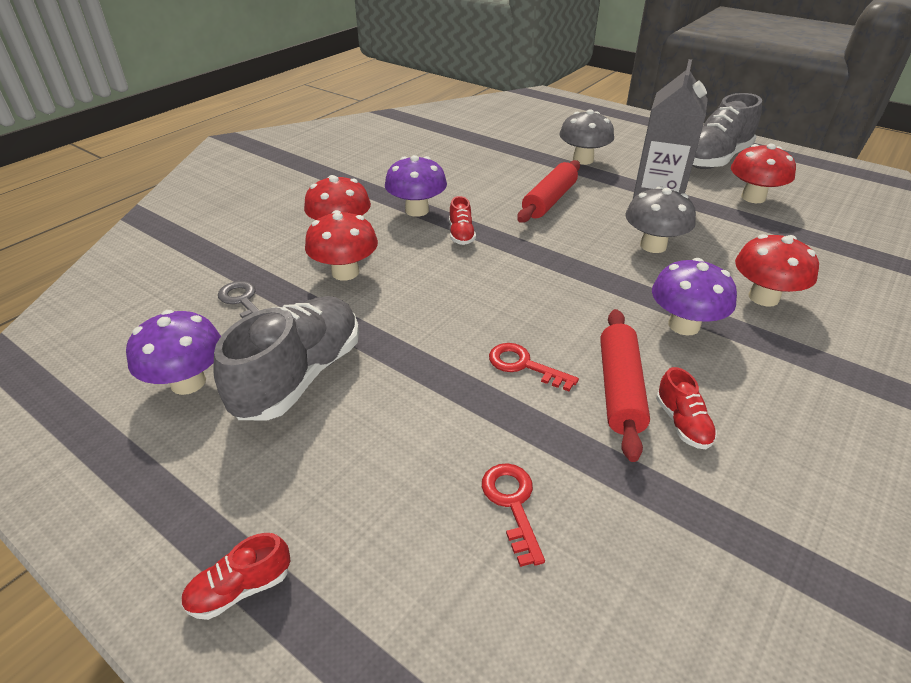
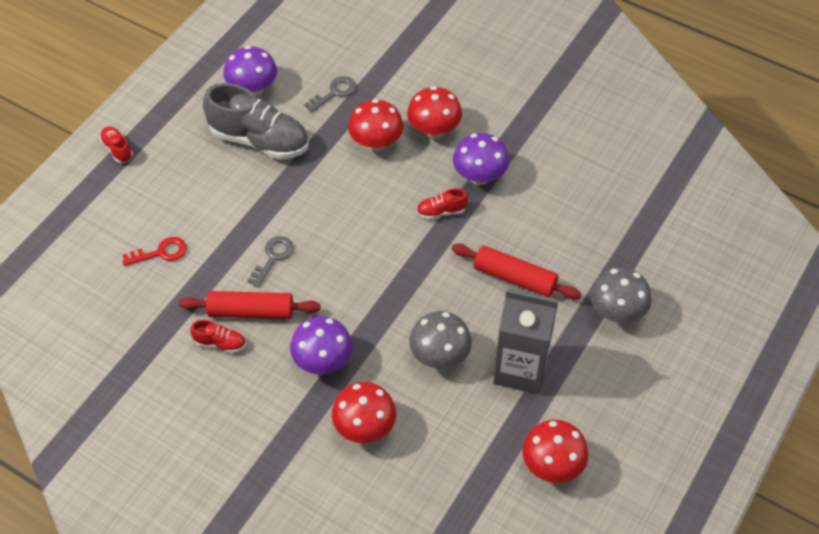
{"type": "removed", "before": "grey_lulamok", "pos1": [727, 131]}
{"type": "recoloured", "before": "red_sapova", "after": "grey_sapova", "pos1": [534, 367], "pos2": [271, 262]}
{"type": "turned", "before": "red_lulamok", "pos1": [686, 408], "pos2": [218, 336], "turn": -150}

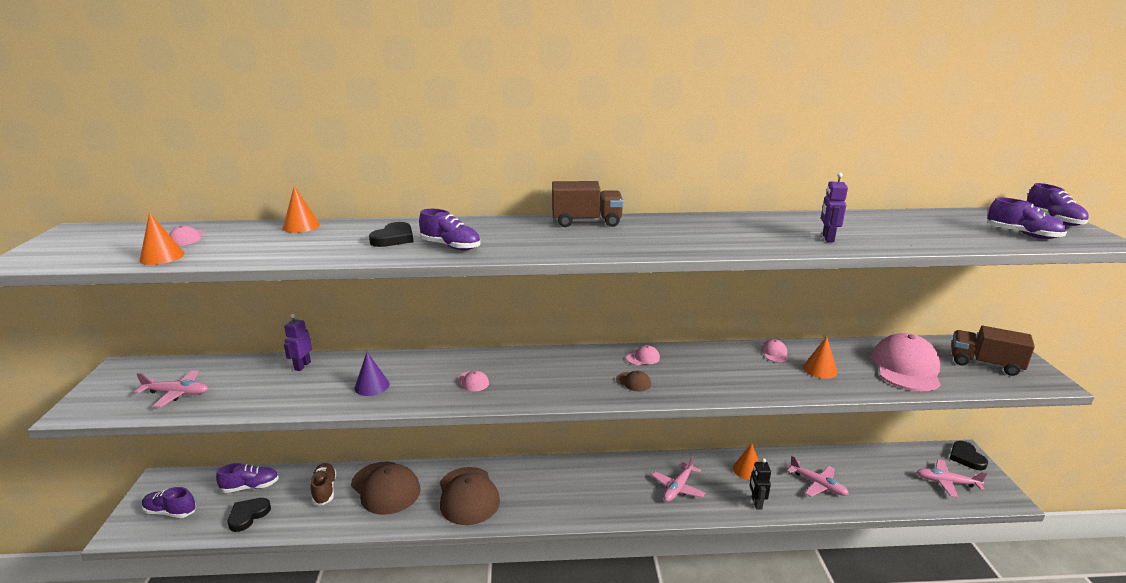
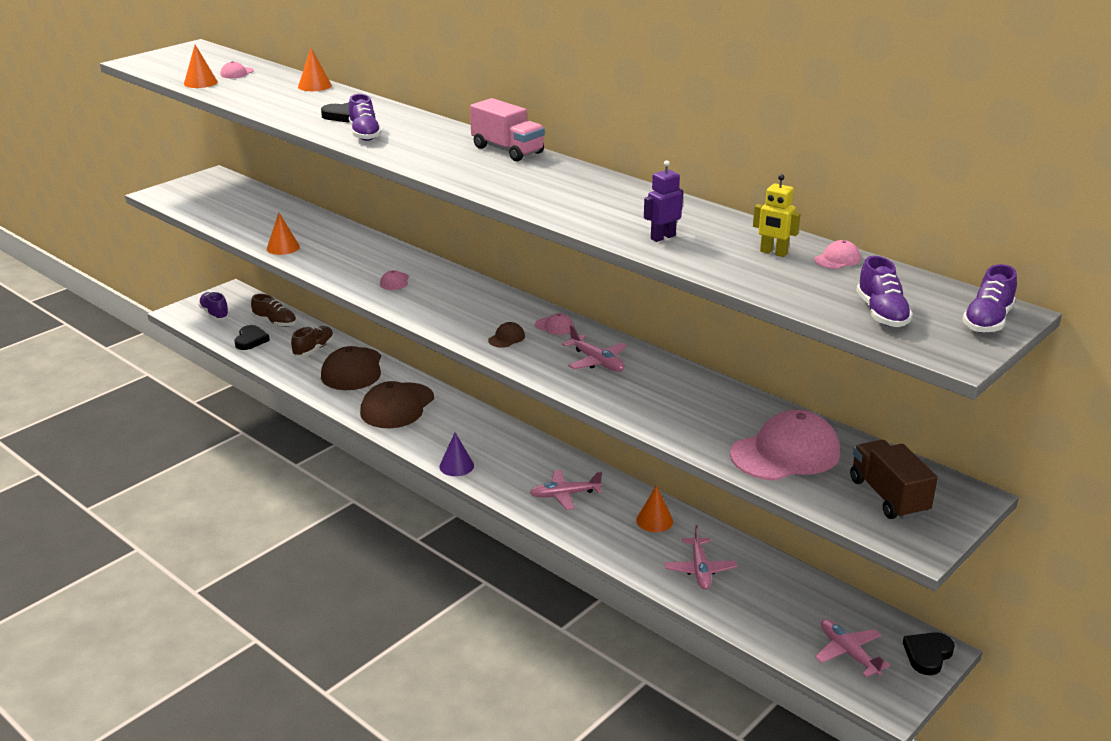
{"type": "removed", "before": "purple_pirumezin", "pos1": [298, 342]}
{"type": "removed", "before": "black_pirumezin", "pos1": [760, 483]}
{"type": "added", "after": "yellow_pirumezin", "pos2": [776, 215]}
{"type": "moved", "before": "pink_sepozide", "pos1": [171, 389], "pos2": [594, 348]}
{"type": "moved", "before": "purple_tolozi", "pos1": [372, 374], "pos2": [456, 454]}
{"type": "moved", "before": "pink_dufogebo", "pos1": [774, 350], "pos2": [837, 254]}
{"type": "moved", "before": "orange_tolozi", "pos1": [820, 357], "pos2": [283, 234]}
{"type": "recoloured", "before": "purple_lulamok", "after": "brown_lulamok", "pos1": [247, 478], "pos2": [273, 310]}
{"type": "recoloured", "before": "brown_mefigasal", "after": "pink_mefigasal", "pos1": [587, 204], "pos2": [507, 129]}
{"type": "turned", "before": "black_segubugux", "pos1": [249, 515], "pos2": [252, 337], "turn": 105}
{"type": "turned", "before": "brown_dufogebo", "pos1": [633, 381], "pos2": [506, 335], "turn": -135}

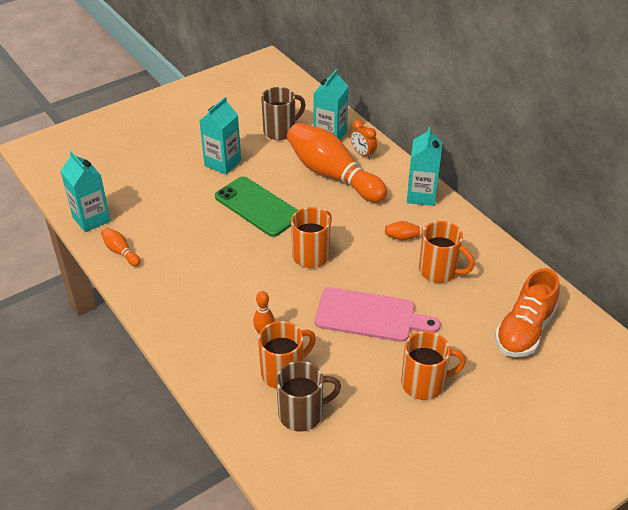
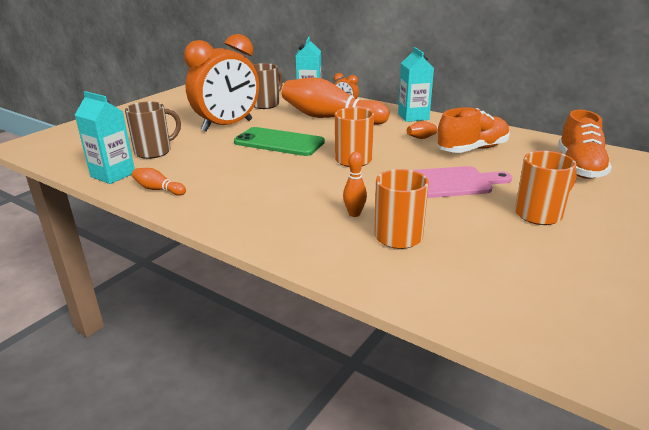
{"type": "moved", "before": "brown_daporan", "pos1": [308, 396], "pos2": [153, 130]}
{"type": "replaced", "before": "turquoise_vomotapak", "after": "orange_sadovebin", "pos1": [220, 136], "pos2": [221, 83]}
{"type": "replaced", "before": "orange_daporan", "after": "orange_lulamok", "pos1": [447, 252], "pos2": [473, 130]}

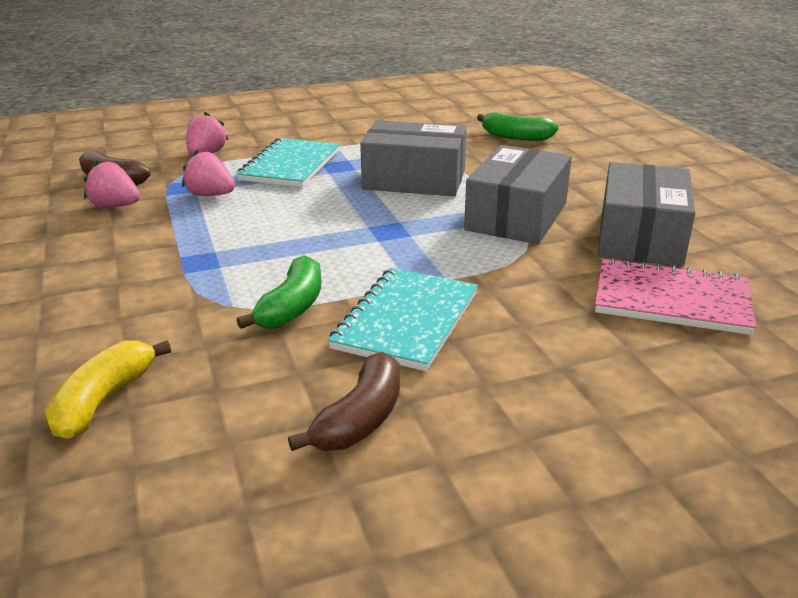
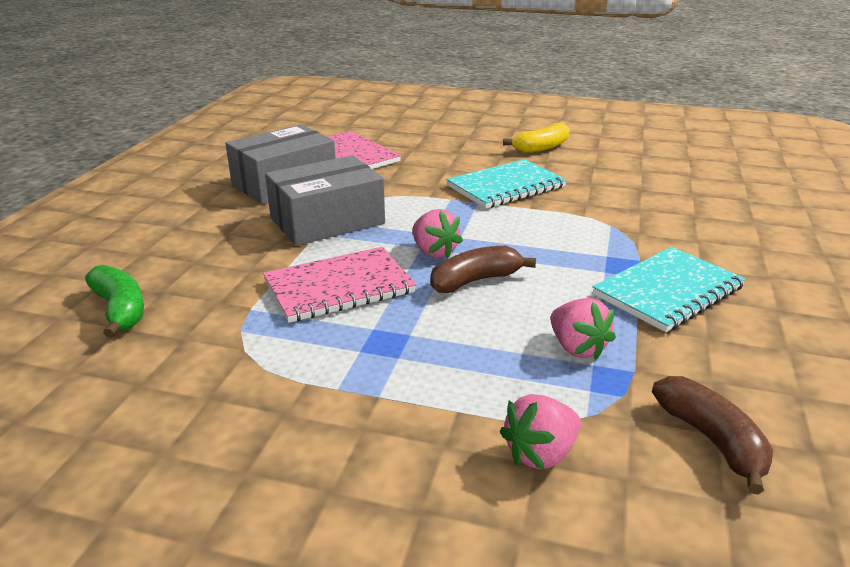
{"type": "removed", "before": "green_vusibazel", "pos1": [279, 292]}
{"type": "moved", "before": "yellow_vusibazel", "pos1": [108, 390], "pos2": [536, 137]}
{"type": "moved", "before": "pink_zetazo", "pos1": [112, 183], "pos2": [437, 234]}
{"type": "moved", "before": "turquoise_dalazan", "pos1": [288, 162], "pos2": [669, 289]}
{"type": "moved", "before": "brown_vusibazel", "pos1": [344, 401], "pos2": [483, 269]}
{"type": "replaced", "before": "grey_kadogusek", "after": "pink_dalazan", "pos1": [413, 158], "pos2": [339, 285]}

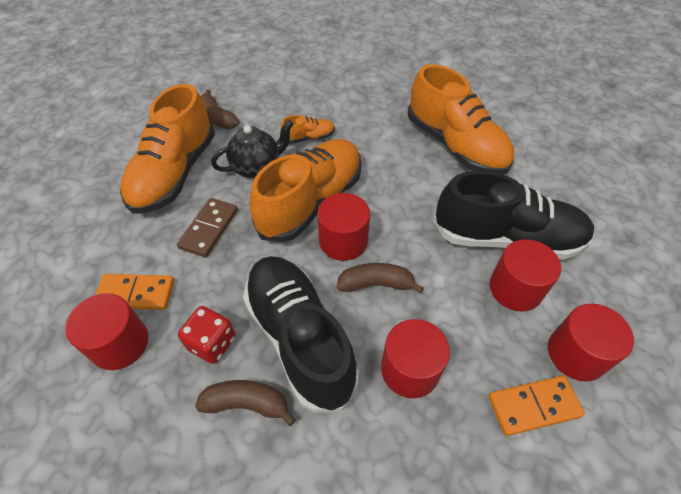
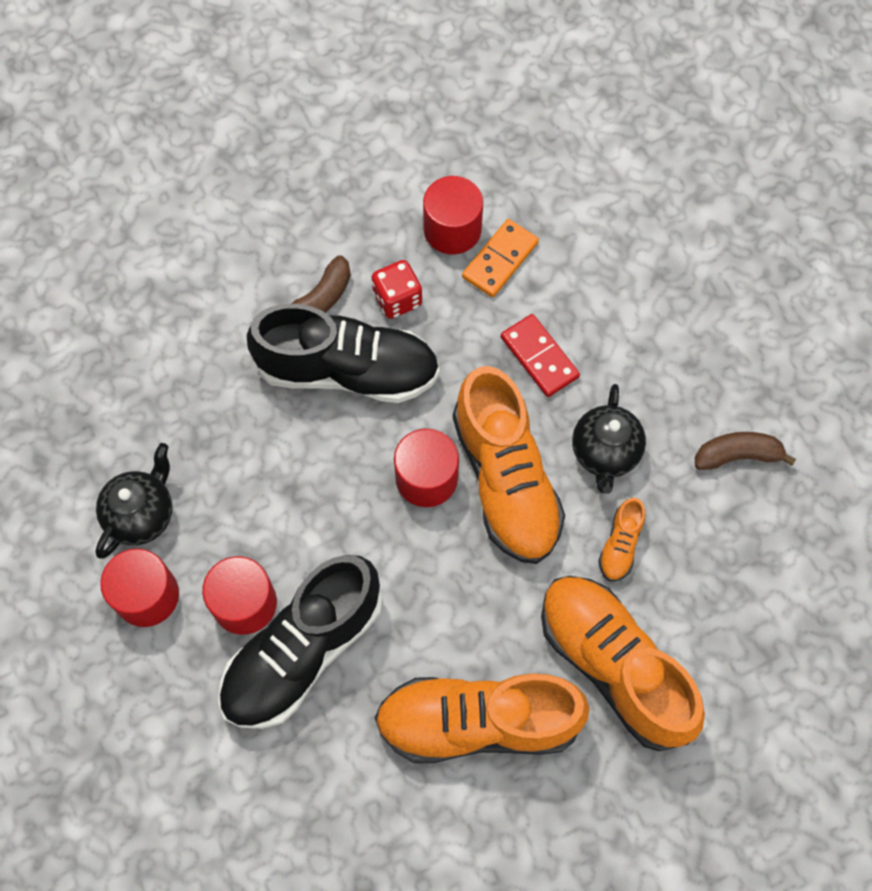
{"type": "removed", "before": "brown_vusibazel", "pos1": [380, 278]}
{"type": "removed", "before": "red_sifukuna", "pos1": [415, 358]}
{"type": "moved", "before": "orange_lulamok", "pos1": [167, 149], "pos2": [623, 663]}
{"type": "replaced", "before": "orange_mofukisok", "after": "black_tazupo", "pos1": [536, 405], "pos2": [134, 501]}
{"type": "recoloured", "before": "brown_mofukisok", "after": "red_mofukisok", "pos1": [207, 227], "pos2": [540, 355]}

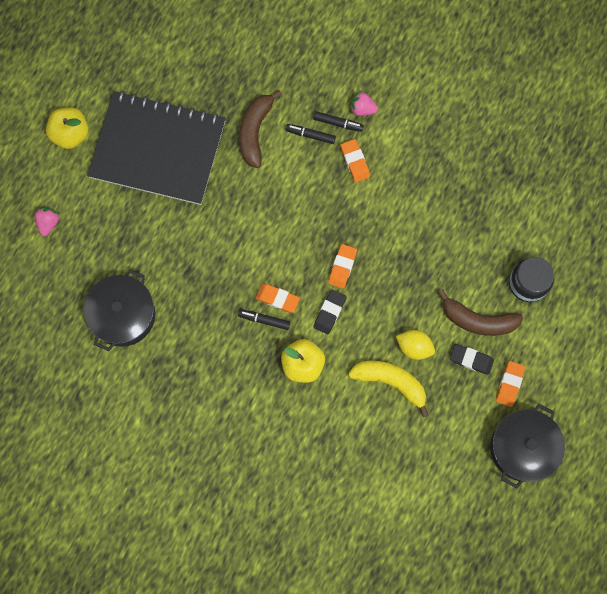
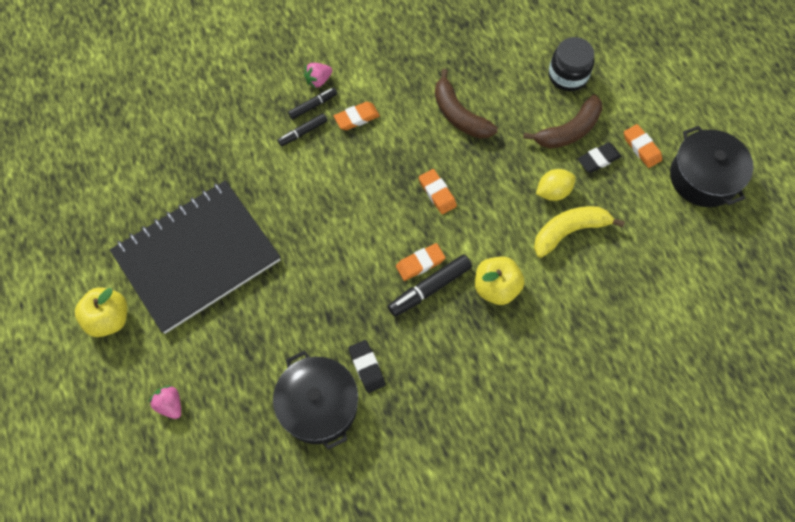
{"type": "moved", "before": "brown_vusibazel", "pos1": [260, 129], "pos2": [466, 104]}
{"type": "moved", "before": "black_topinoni", "pos1": [329, 311], "pos2": [367, 366]}
{"type": "turned", "before": "orange_topinoni", "pos1": [355, 160], "pos2": [357, 116], "turn": -45}
{"type": "resized", "before": "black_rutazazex", "pos1": [264, 319], "pos2": [430, 285], "scale": 1.6}

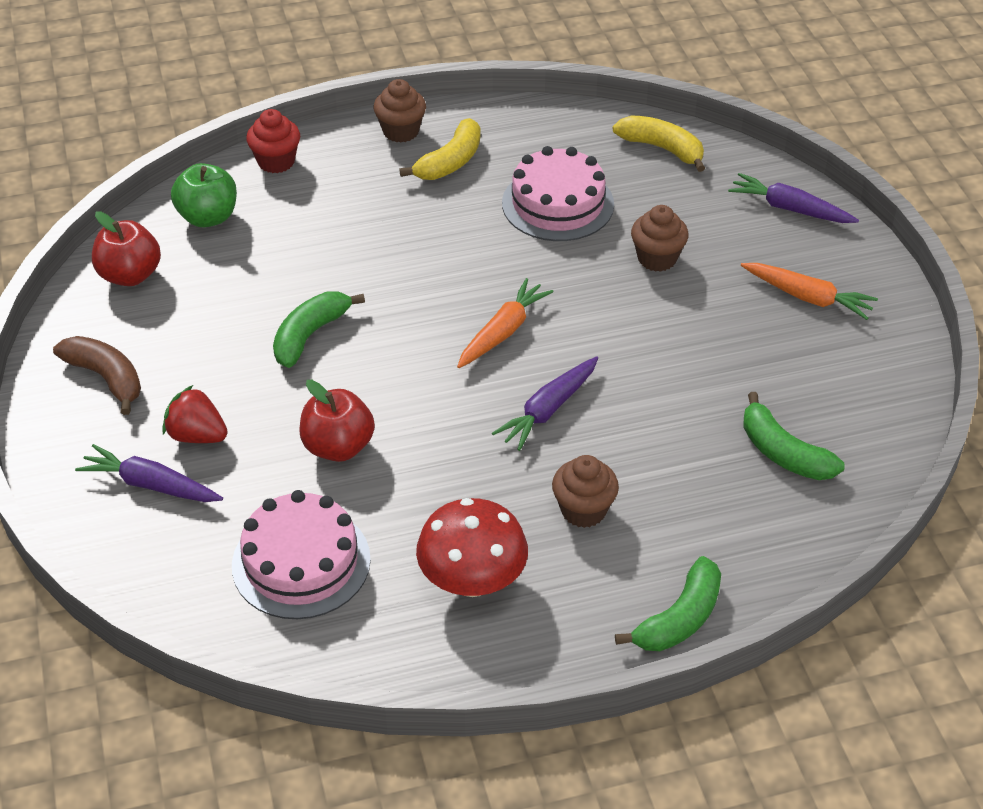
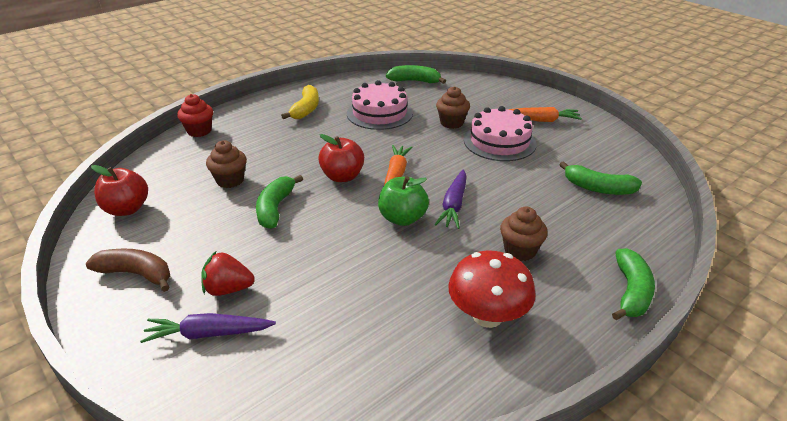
{"type": "removed", "before": "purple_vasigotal", "pos1": [793, 198]}
{"type": "moved", "before": "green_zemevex", "pos1": [204, 195], "pos2": [403, 201]}
{"type": "moved", "before": "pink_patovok", "pos1": [301, 554], "pos2": [500, 133]}
{"type": "moved", "before": "red_zemevex", "pos1": [337, 421], "pos2": [341, 158]}
{"type": "moved", "before": "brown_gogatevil", "pos1": [400, 111], "pos2": [226, 164]}
{"type": "recoloured", "before": "yellow_vusibazel", "after": "green_vusibazel", "pos1": [659, 143], "pos2": [416, 74]}

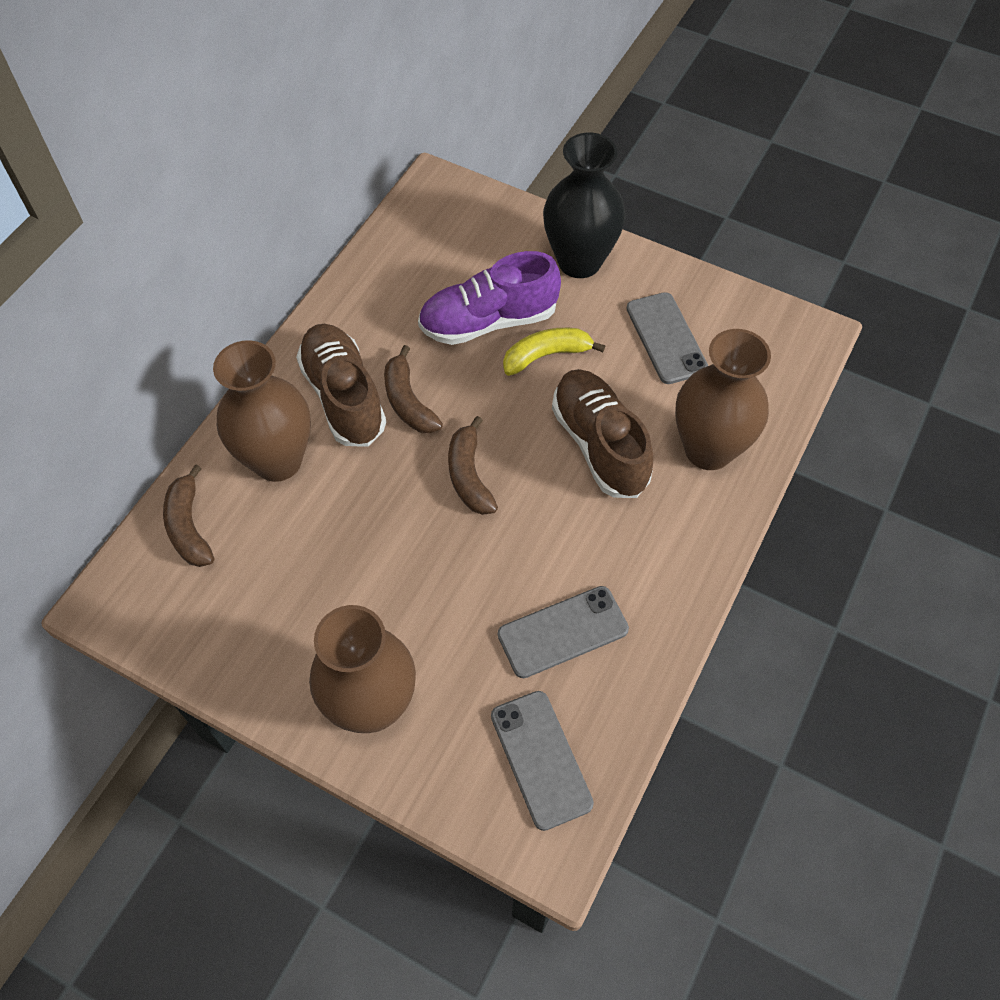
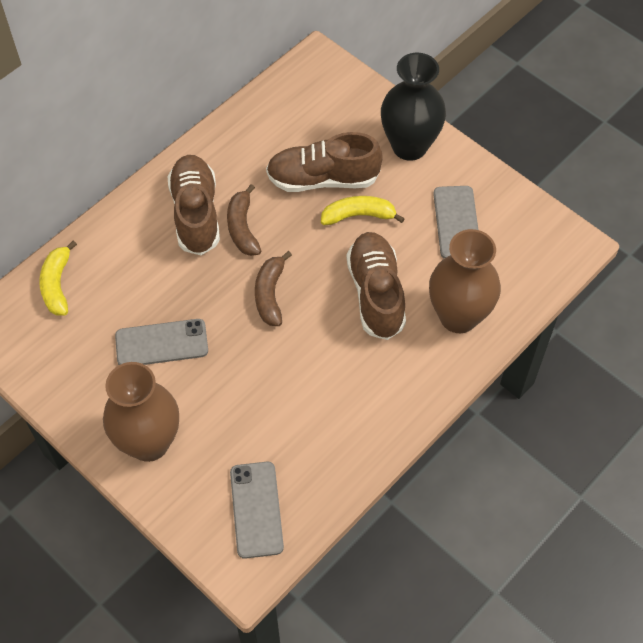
{"type": "removed", "before": "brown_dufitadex", "pos1": [262, 411]}
{"type": "moved", "before": "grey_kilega", "pos1": [563, 632], "pos2": [161, 342]}
{"type": "recoloured", "before": "brown_vusibazel", "after": "yellow_vusibazel", "pos1": [188, 515], "pos2": [58, 278]}
{"type": "recoloured", "before": "purple_lulamok", "after": "brown_lulamok", "pos1": [489, 298], "pos2": [324, 162]}

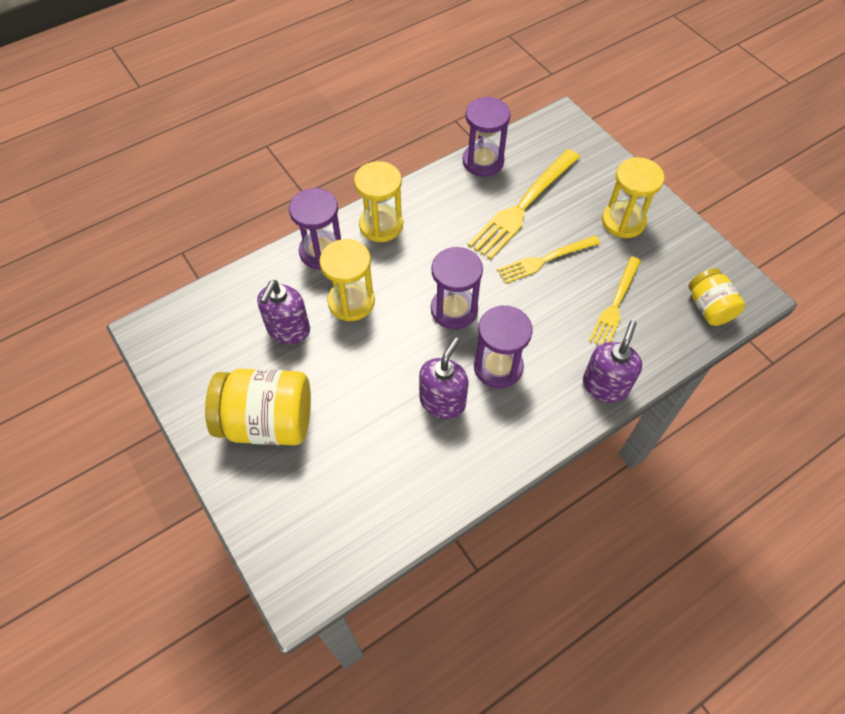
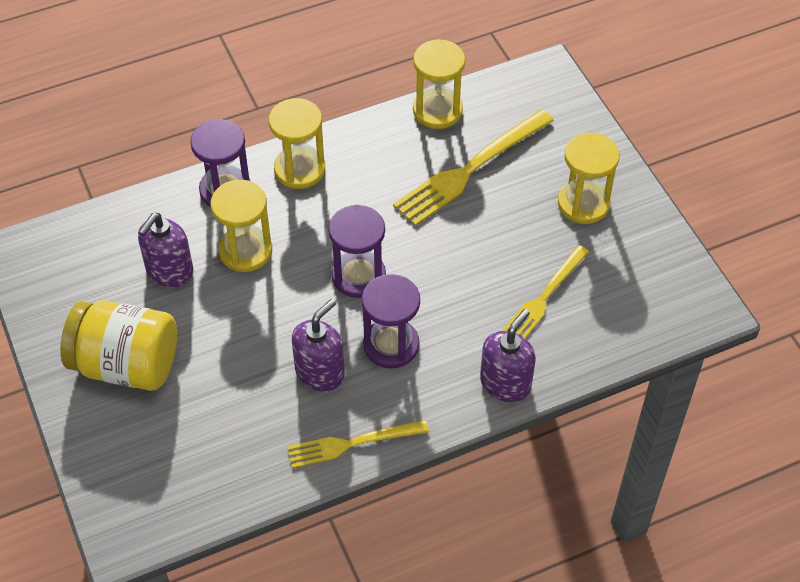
{"type": "removed", "before": "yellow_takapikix", "pos1": [717, 297]}
{"type": "moved", "before": "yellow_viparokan", "pos1": [548, 259], "pos2": [358, 444]}
{"type": "recoloured", "before": "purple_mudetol", "after": "yellow_mudetol", "pos1": [486, 136], "pos2": [439, 84]}

